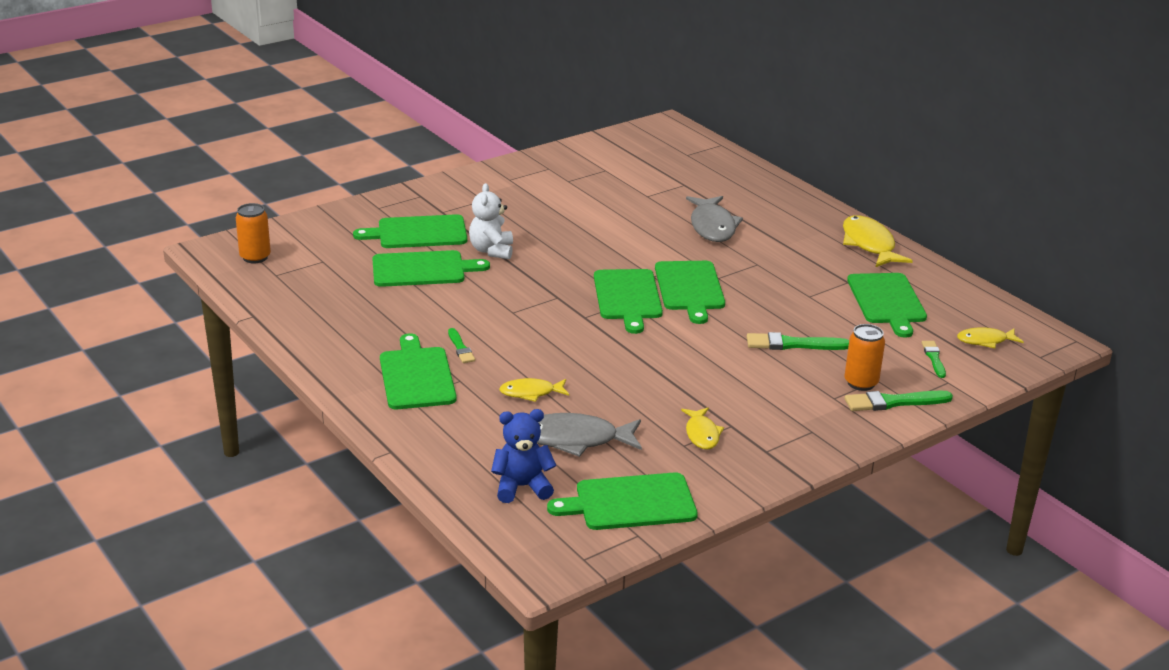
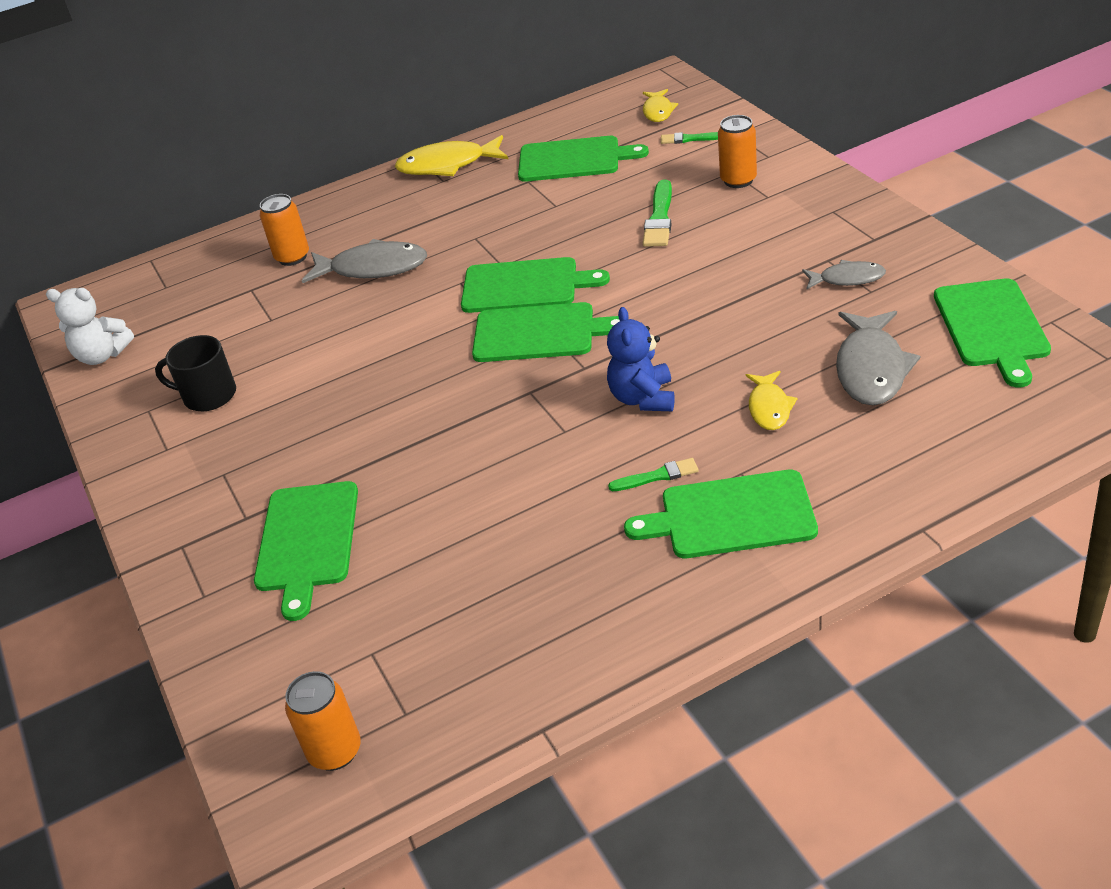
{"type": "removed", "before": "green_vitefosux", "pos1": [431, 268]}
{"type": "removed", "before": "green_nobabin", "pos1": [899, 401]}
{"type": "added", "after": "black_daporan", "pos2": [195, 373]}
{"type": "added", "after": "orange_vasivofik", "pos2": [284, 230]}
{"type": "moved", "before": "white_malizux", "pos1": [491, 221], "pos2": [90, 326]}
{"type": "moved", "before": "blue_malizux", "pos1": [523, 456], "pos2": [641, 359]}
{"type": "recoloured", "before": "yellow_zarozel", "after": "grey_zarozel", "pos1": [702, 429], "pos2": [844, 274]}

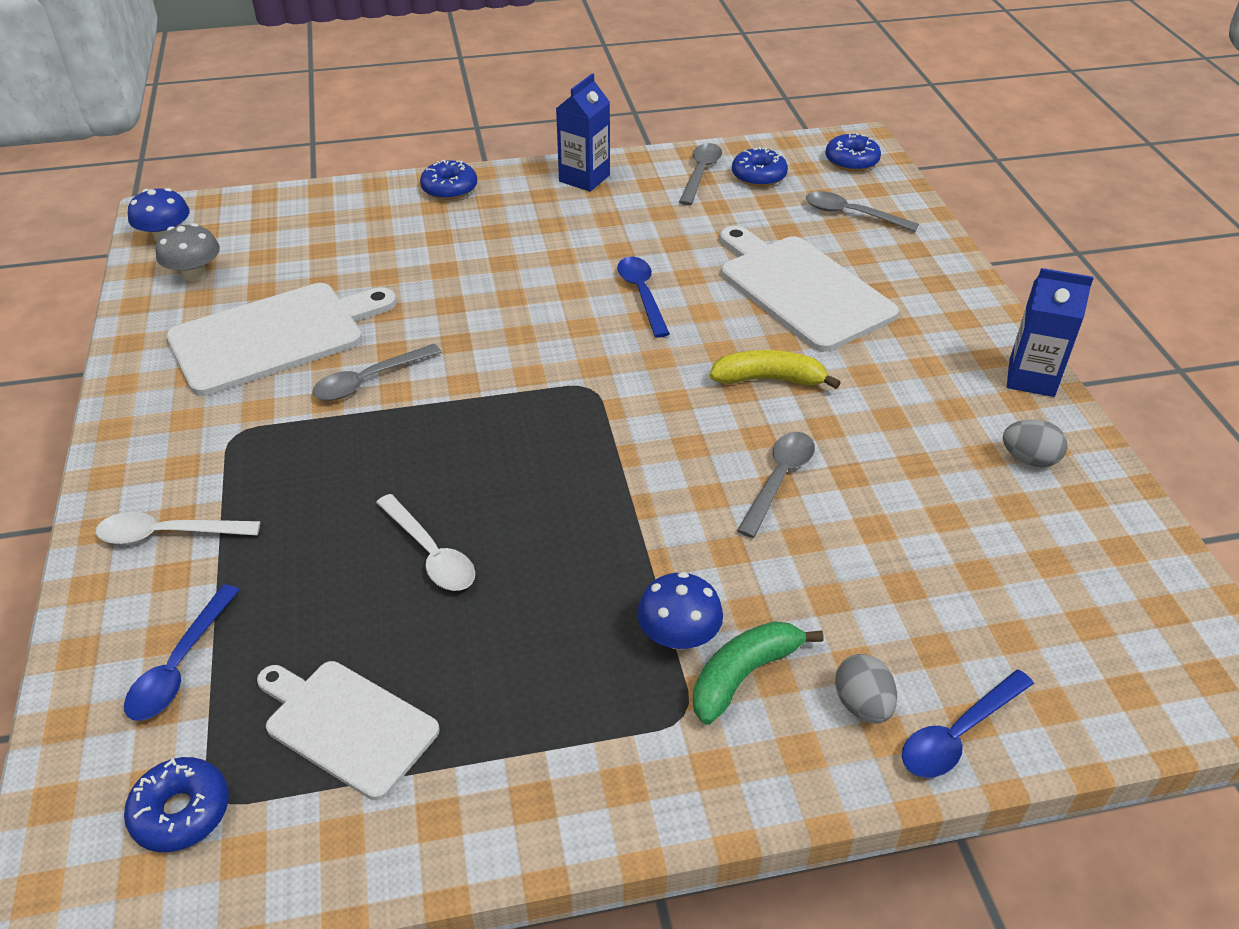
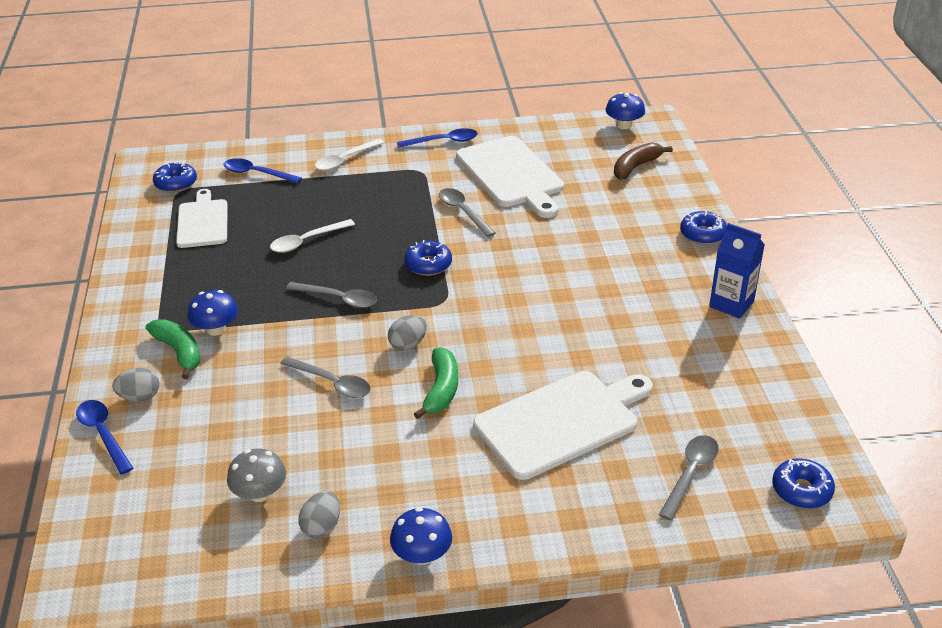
{"type": "added", "after": "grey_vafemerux", "pos2": [407, 332]}
{"type": "added", "after": "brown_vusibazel", "pos2": [643, 161]}
{"type": "moved", "before": "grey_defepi", "pos1": [188, 252], "pos2": [256, 475]}
{"type": "moved", "before": "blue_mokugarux", "pos1": [643, 297], "pos2": [437, 138]}
{"type": "moved", "before": "grey_mokugarux", "pos1": [700, 174], "pos2": [331, 295]}
{"type": "moved", "before": "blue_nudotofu", "pos1": [760, 167], "pos2": [428, 258]}
{"type": "replaced", "before": "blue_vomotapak", "after": "blue_defepi", "pos1": [1050, 332], "pos2": [421, 536]}
{"type": "recoloured", "before": "yellow_vusibazel", "after": "green_vusibazel", "pos1": [775, 369], "pos2": [436, 383]}
{"type": "turned", "before": "white_mokugarux", "pos1": [178, 528], "pos2": [349, 155], "turn": -135}
{"type": "turned", "before": "white_vitefosux", "pos1": [348, 730], "pos2": [202, 218], "turn": -45}

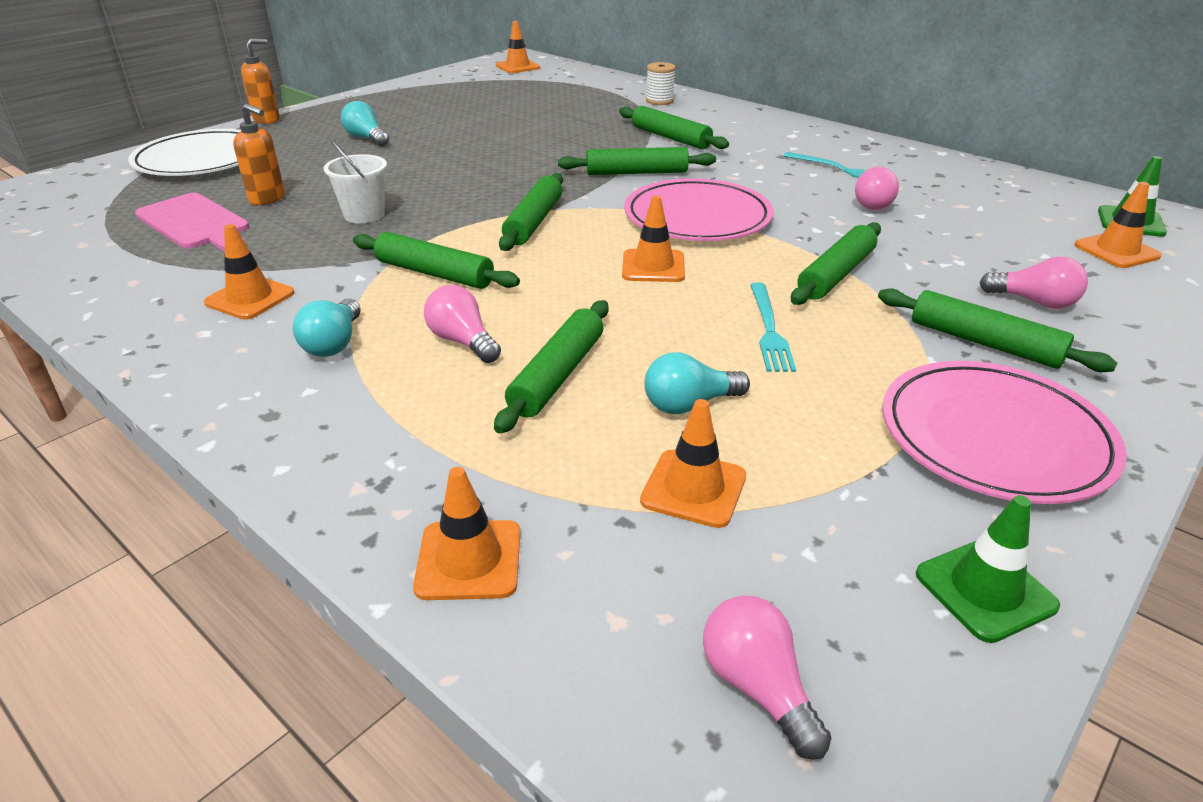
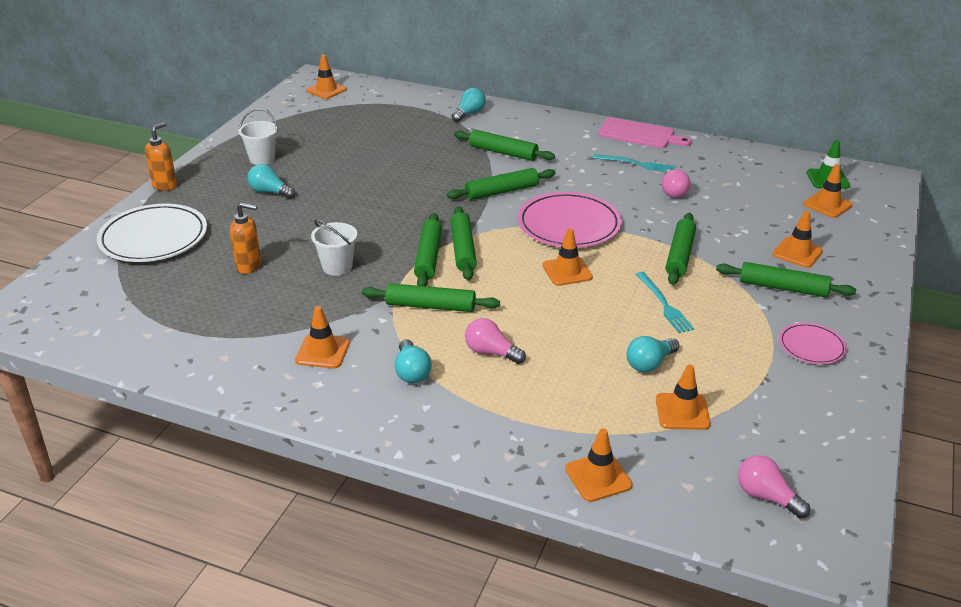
{"type": "removed", "before": "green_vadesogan", "pos1": [988, 569]}
{"type": "added", "after": "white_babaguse", "pos2": [258, 137]}
{"type": "moved", "before": "pink_vitefosux", "pos1": [192, 222], "pos2": [645, 132]}
{"type": "moved", "before": "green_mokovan", "pos1": [551, 366], "pos2": [428, 249]}
{"type": "replaced", "before": "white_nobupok", "after": "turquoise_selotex", "pos1": [661, 83], "pos2": [469, 105]}
{"type": "replaced", "before": "pink_selotex", "after": "orange_vadesogan", "pos1": [1033, 283], "pos2": [798, 239]}
{"type": "resized", "before": "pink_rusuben", "pos1": [1004, 432], "pos2": [813, 344], "scale": 0.53}

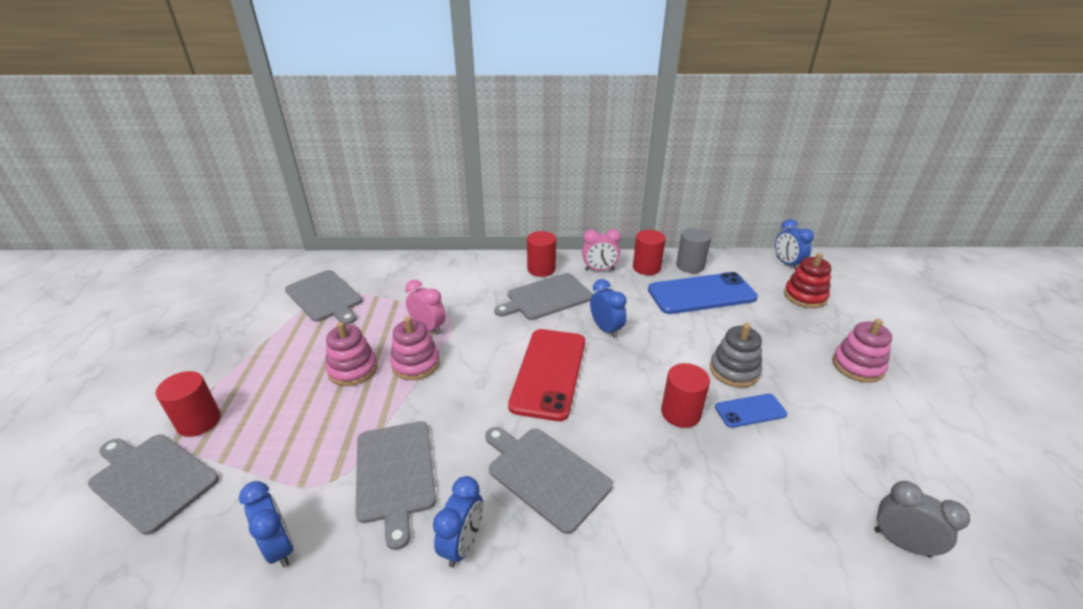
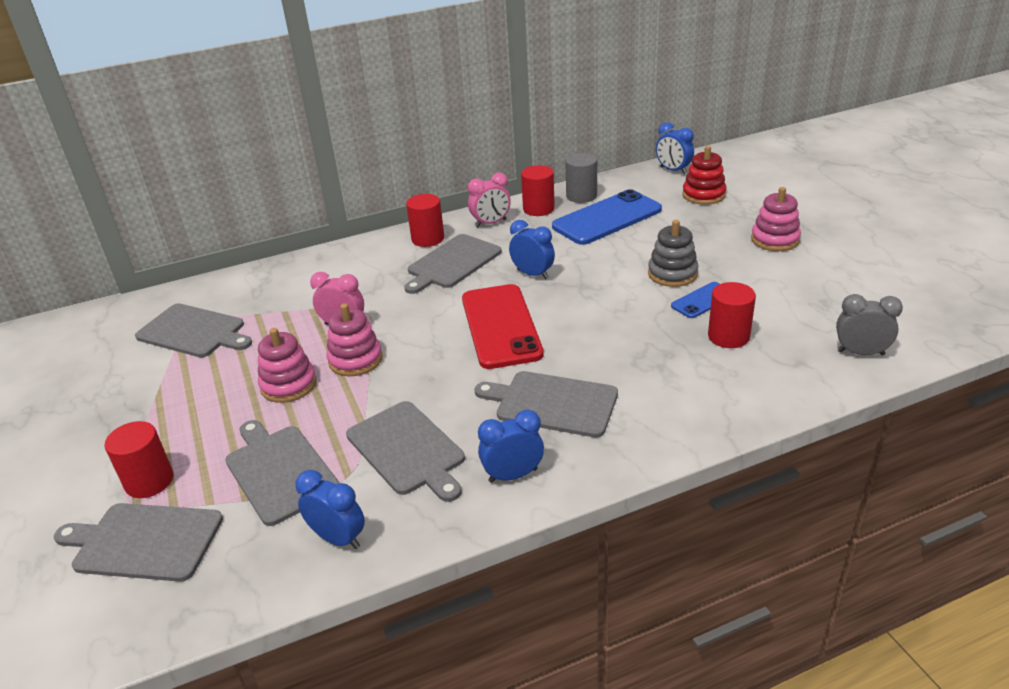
{"type": "added", "after": "grey_vitefosux", "pos2": [282, 473]}
{"type": "moved", "before": "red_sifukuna", "pos1": [685, 395], "pos2": [732, 315]}
{"type": "turned", "before": "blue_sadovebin", "pos1": [458, 521], "pos2": [511, 446], "turn": -105}

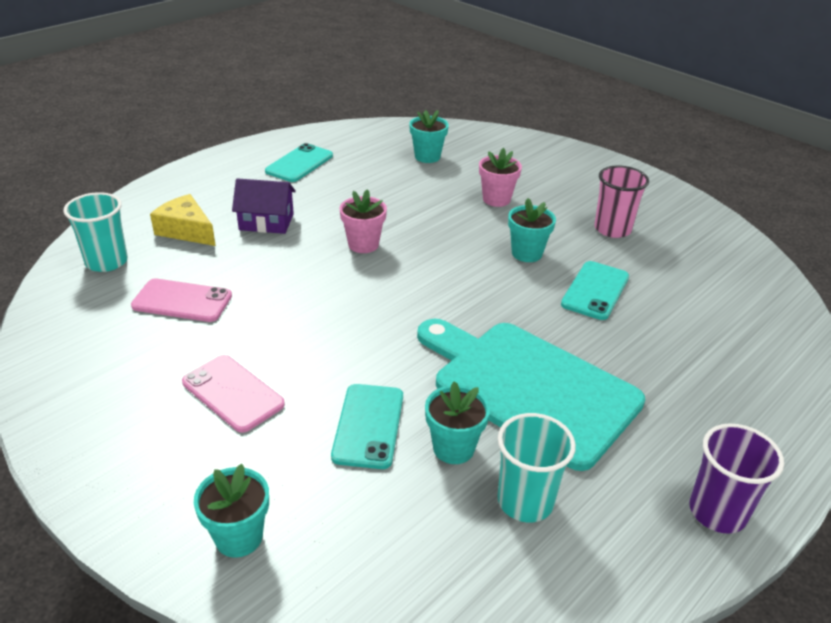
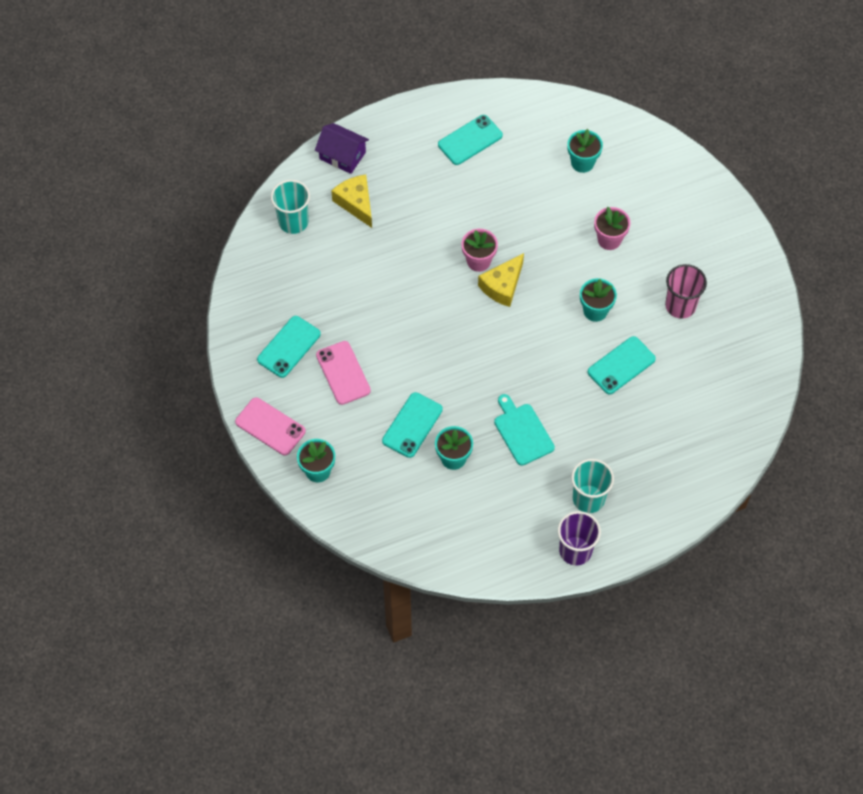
{"type": "added", "after": "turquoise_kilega", "pos2": [289, 347]}
{"type": "added", "after": "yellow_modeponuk", "pos2": [501, 280]}
{"type": "moved", "before": "pink_kilega", "pos1": [181, 300], "pos2": [270, 426]}
{"type": "moved", "before": "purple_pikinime", "pos1": [264, 206], "pos2": [342, 148]}
{"type": "moved", "before": "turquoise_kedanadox", "pos1": [536, 467], "pos2": [592, 486]}
{"type": "resized", "before": "turquoise_vitefosux", "pos1": [531, 395], "pos2": [524, 430], "scale": 0.5}

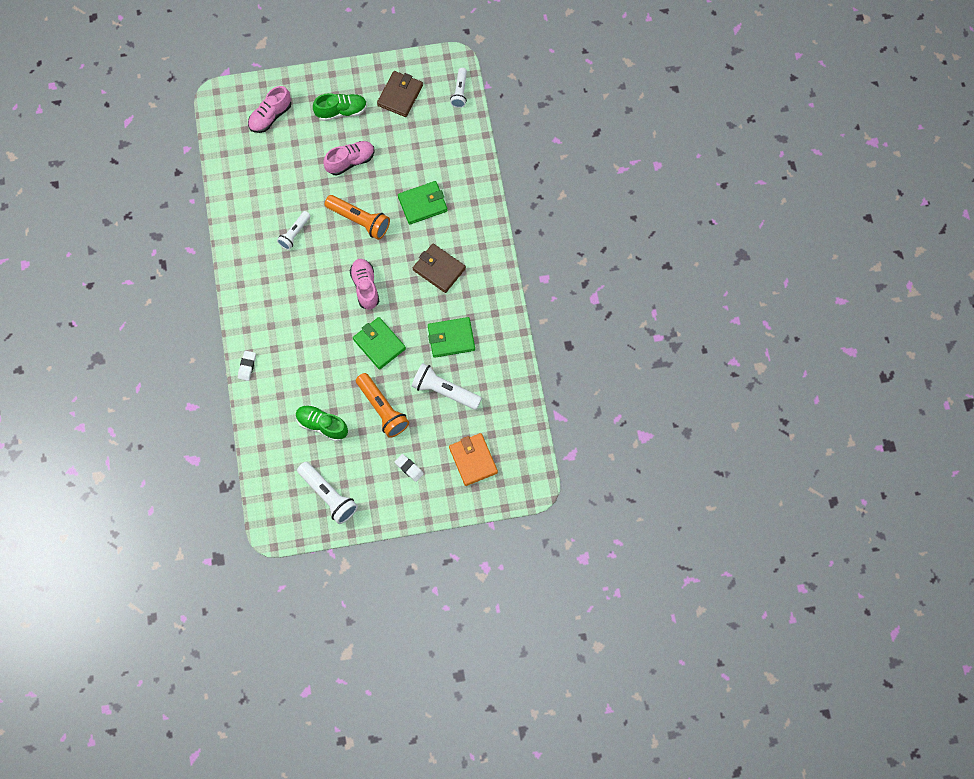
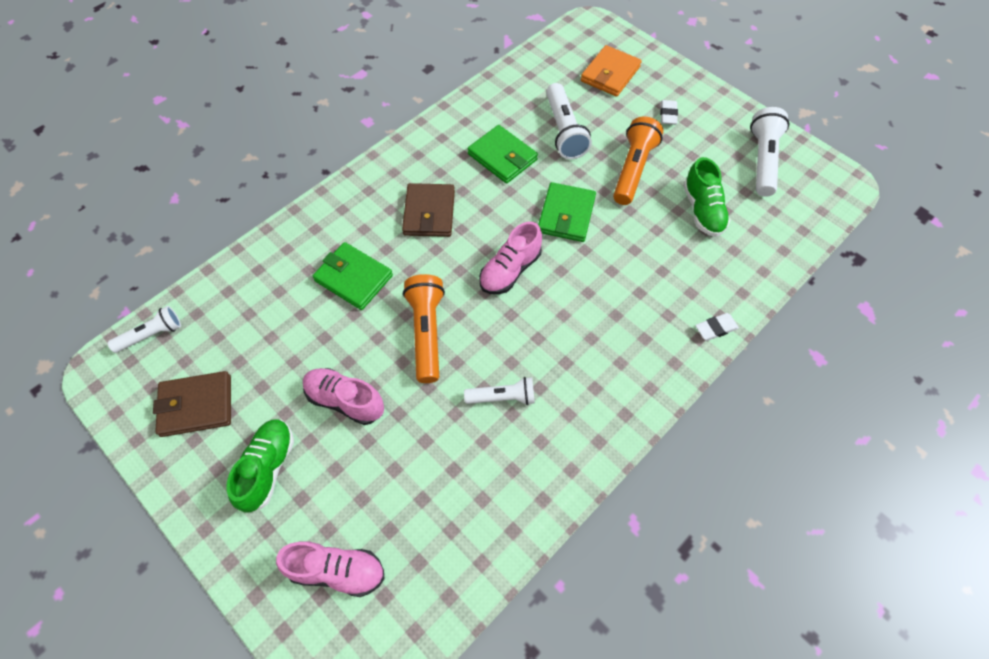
{"type": "turned", "before": "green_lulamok", "pos1": [340, 107], "pos2": [260, 466], "turn": 60}

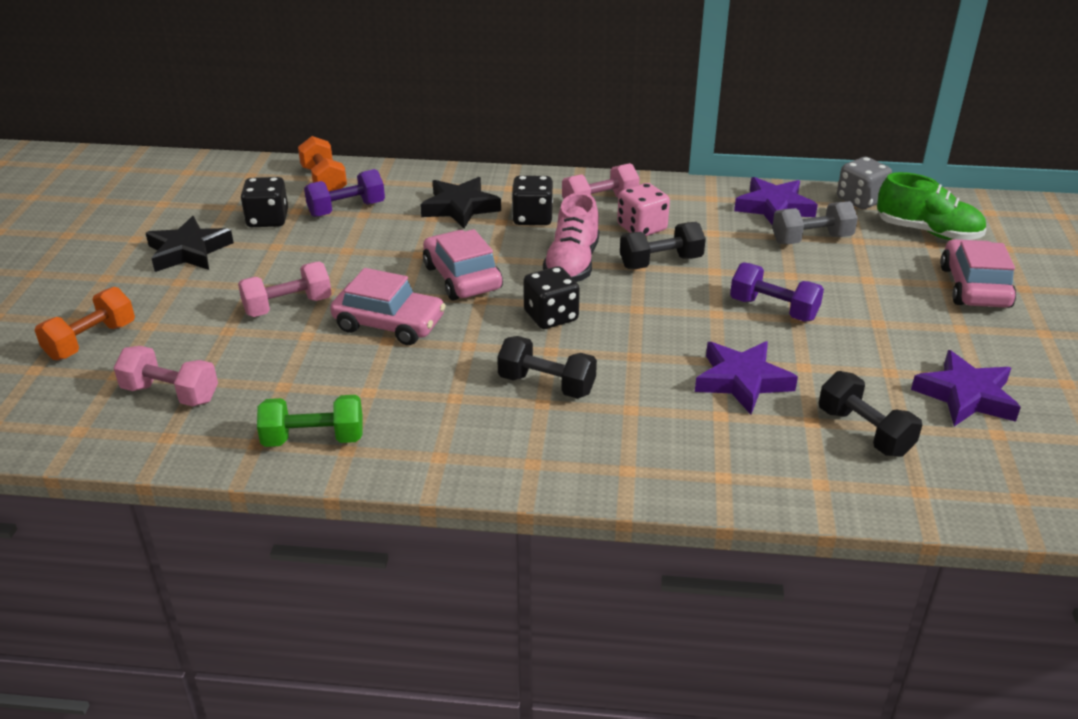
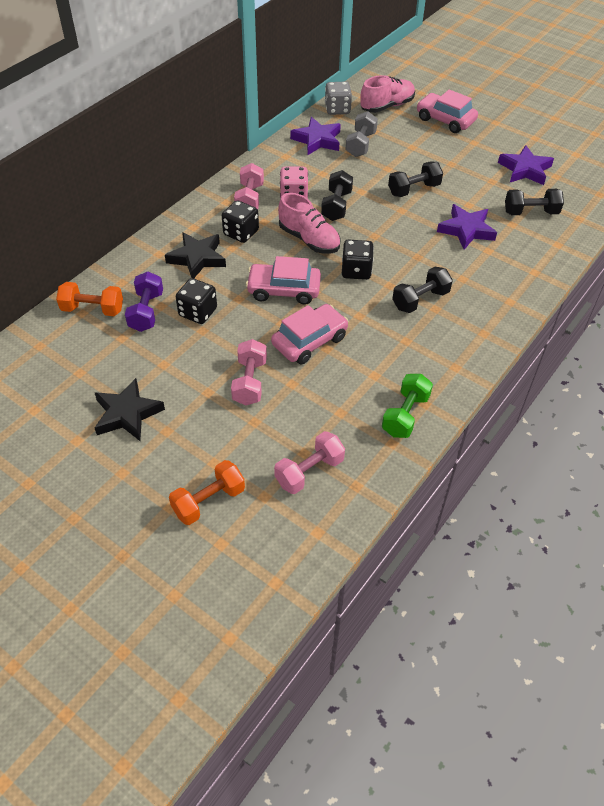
{"type": "moved", "before": "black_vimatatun", "pos1": [264, 202], "pos2": [196, 301]}
{"type": "recoloured", "before": "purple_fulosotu", "after": "black_fulosotu", "pos1": [777, 292], "pos2": [415, 179]}
{"type": "recoloured", "before": "green_lulamok", "after": "pink_lulamok", "pos1": [932, 206], "pos2": [387, 94]}
{"type": "turned", "before": "orange_fulosotu", "pos1": [85, 323], "pos2": [207, 492], "turn": 75}

